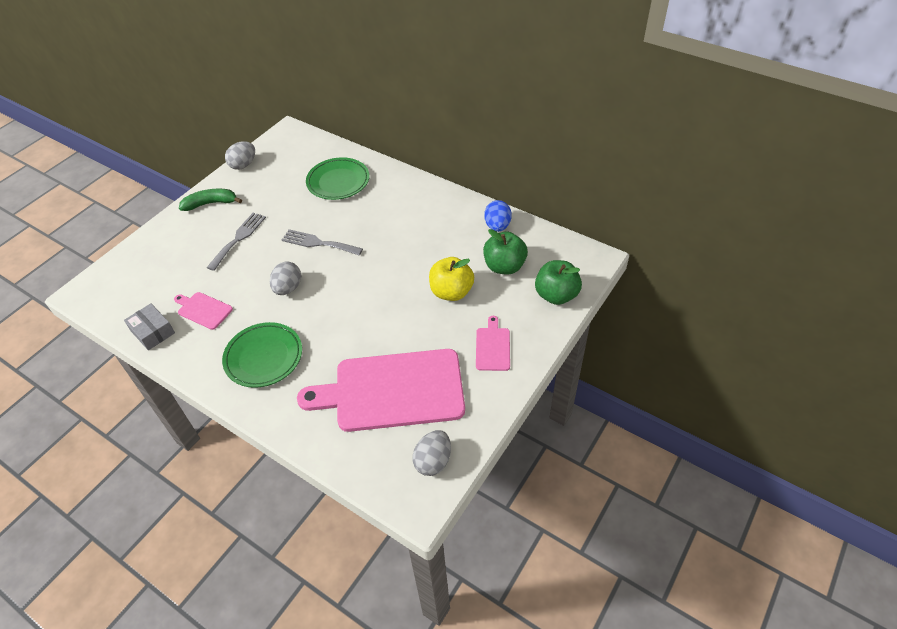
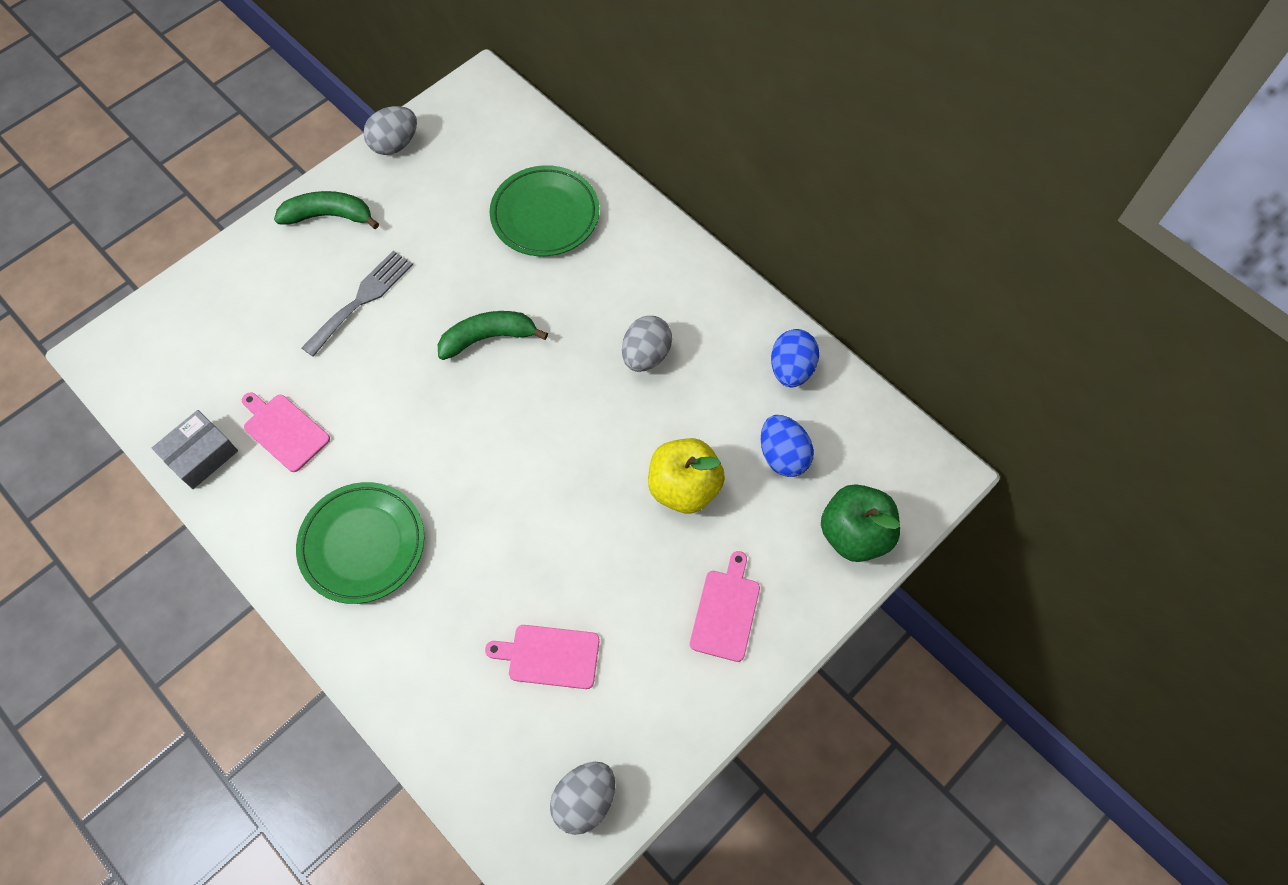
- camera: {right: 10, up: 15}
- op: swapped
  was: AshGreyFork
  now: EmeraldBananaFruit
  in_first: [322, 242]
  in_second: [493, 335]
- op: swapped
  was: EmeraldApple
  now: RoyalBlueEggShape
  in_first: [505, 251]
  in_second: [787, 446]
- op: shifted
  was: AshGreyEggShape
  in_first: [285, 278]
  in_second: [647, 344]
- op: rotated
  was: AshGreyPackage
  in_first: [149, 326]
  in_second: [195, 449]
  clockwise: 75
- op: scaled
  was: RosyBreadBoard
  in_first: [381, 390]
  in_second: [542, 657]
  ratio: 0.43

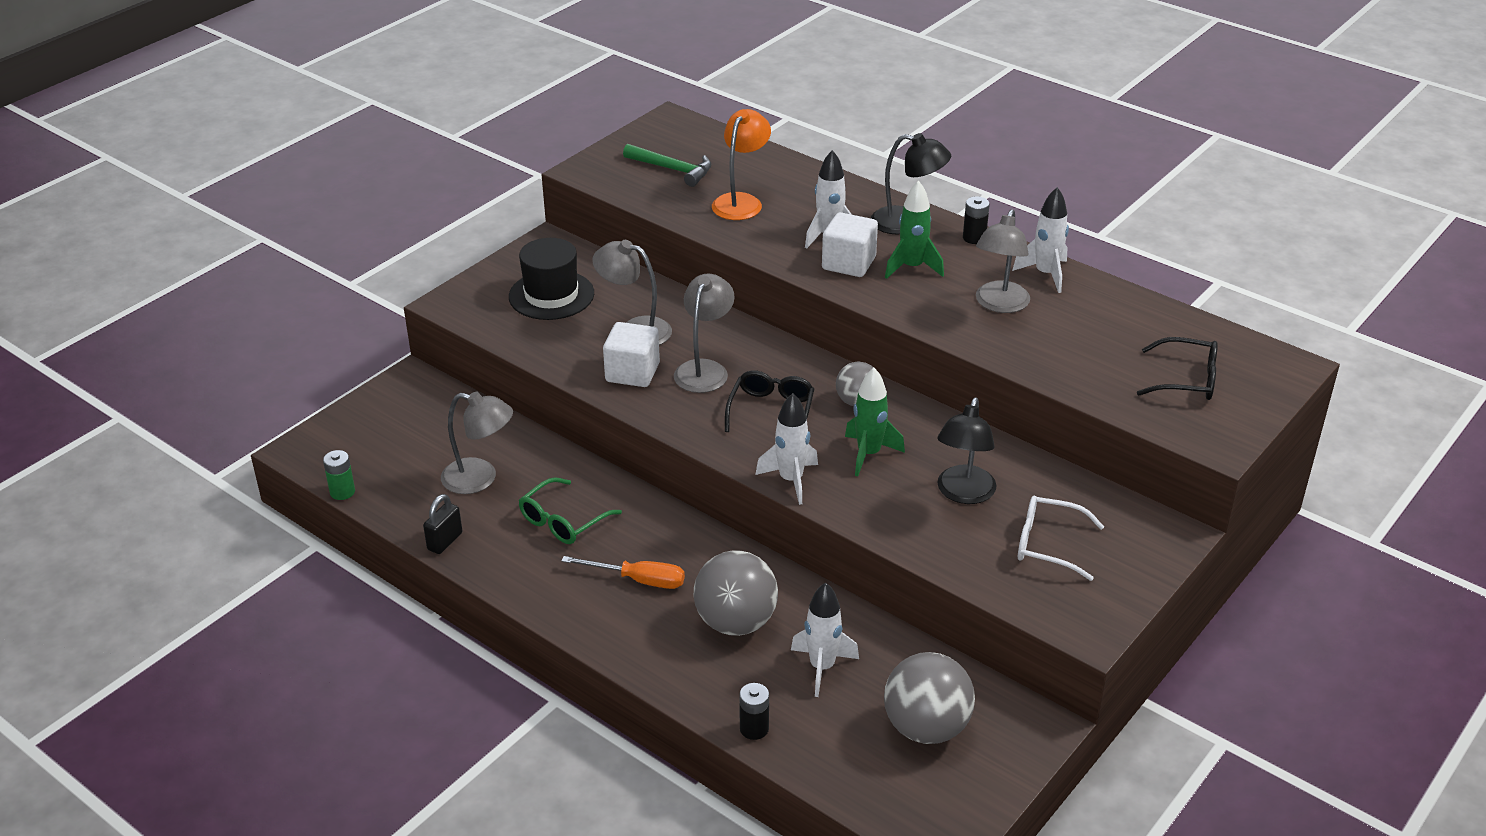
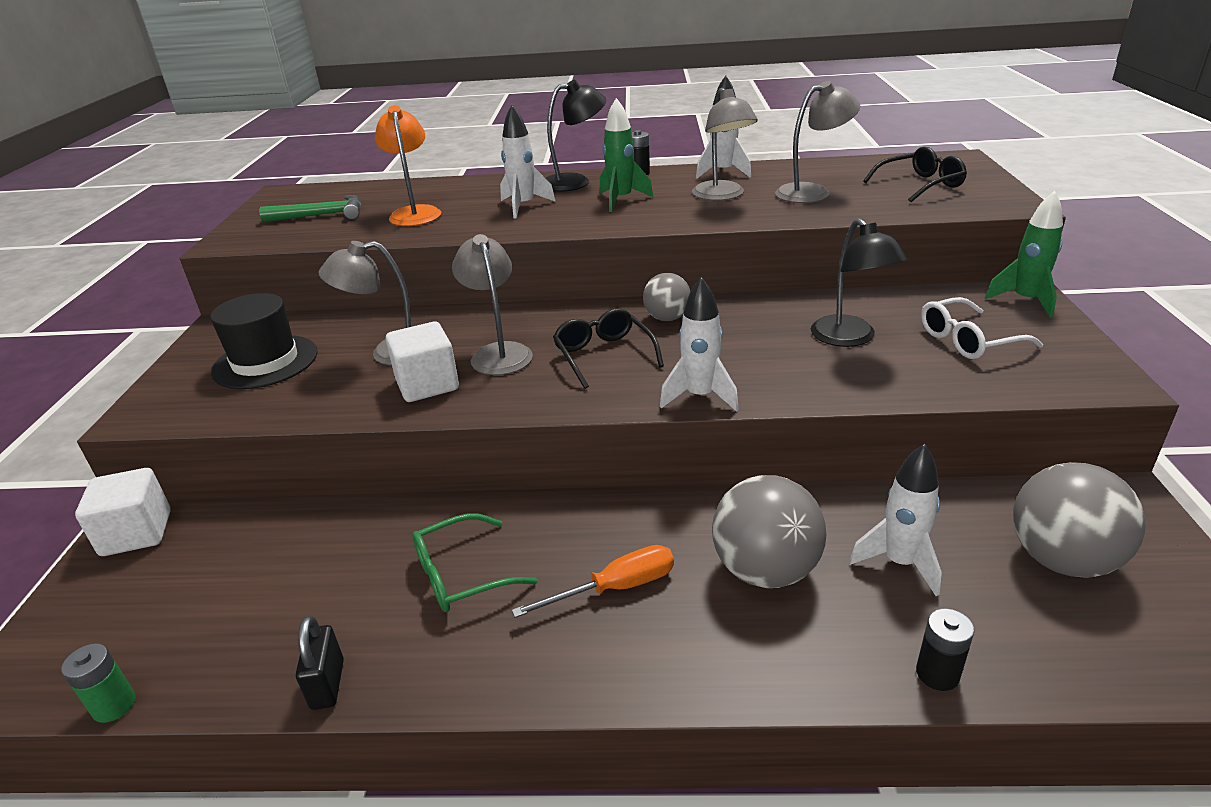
- camera: {right: -35, up: -5}
- op: shifted
  was: WhiteBlock
  in_first: [850, 244]
  in_second: [123, 512]
- op: shifted
  was: EmeraldToyRocket
  in_first: [875, 422]
  in_second: [1024, 254]
- op: shifted
  was: AshGreyDeskLamp
  in_first: [477, 443]
  in_second: [817, 142]
- op: rotated
  was: EmeraldEyeglasses
  in_first: [570, 510]
  in_second: [475, 562]
  clockwise: 60

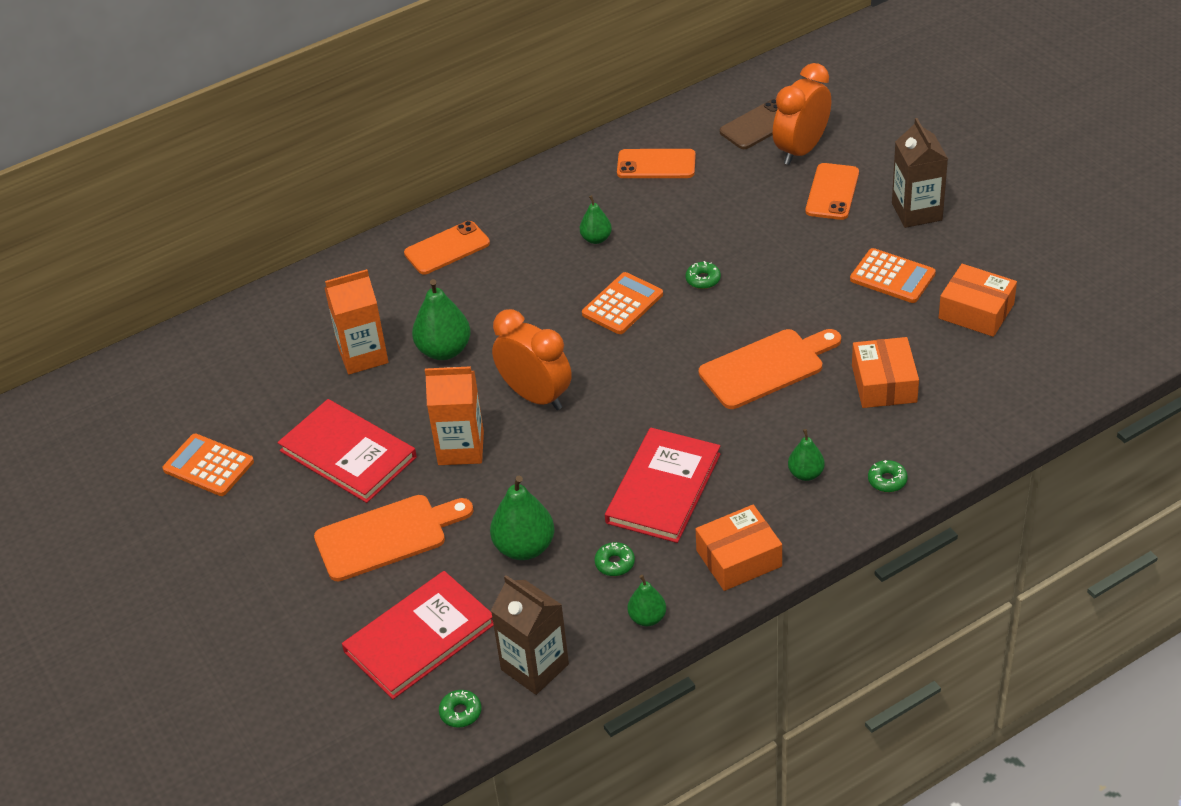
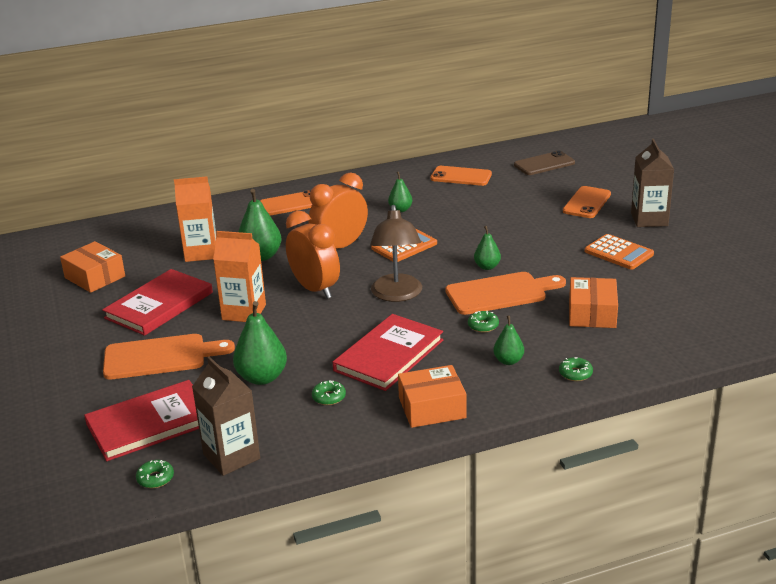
- camera: {right: 10, up: -15}
- op: shifted
  was: BrightOrangeClock
  in_first: [802, 114]
  in_second: [338, 211]
- op: shifted
  was: EmeraldDoughnut
  in_first: [703, 275]
  in_second: [483, 321]
- op: shifted
  was: BrightOrangePackage
  in_first: [978, 300]
  in_second: [92, 267]
- op: rotated
  was: RedHardback
  in_first: [347, 451]
  in_second: [157, 302]
  clockwise: 75
- op: gone
  was: BrightOrangePocketCalculator
  in_first: [208, 465]
- op: shifted
  was: EmeraldPearFruit
  in_first: [646, 600]
  in_second: [487, 248]
- op: new
  now: BrownDeskLamp
  in_second: [396, 253]

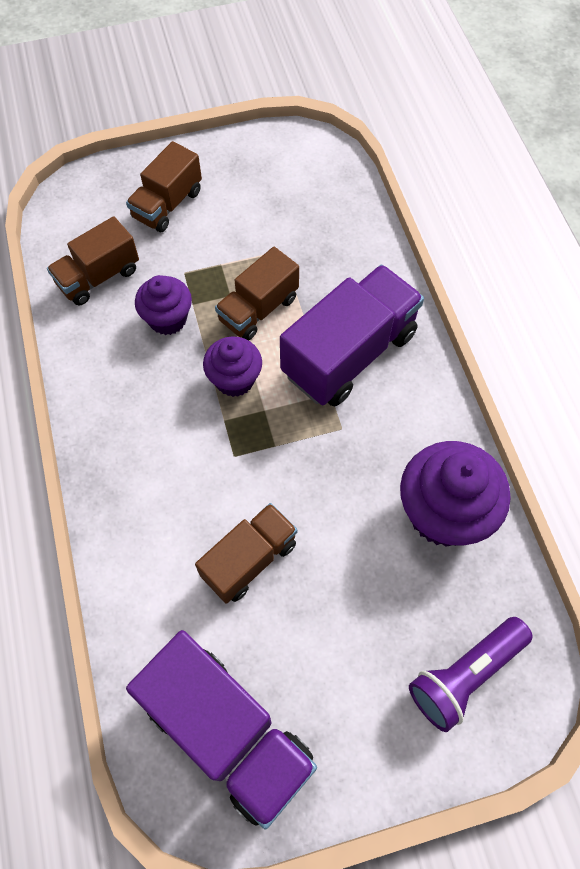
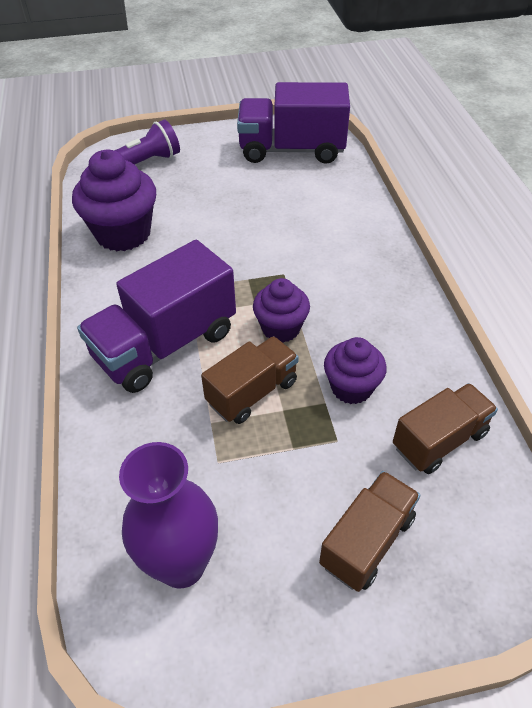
- camera: {right: -175, up: -15}
- op: gone
  was: BrownLorry
  in_first: [246, 553]
- op: rotated
  was: RoyalPurpleLorry
  in_first: [221, 729]
  in_second: [293, 123]
  clockwise: -45
- op: new
  now: RoyalPurpleVase
  in_second: [168, 515]

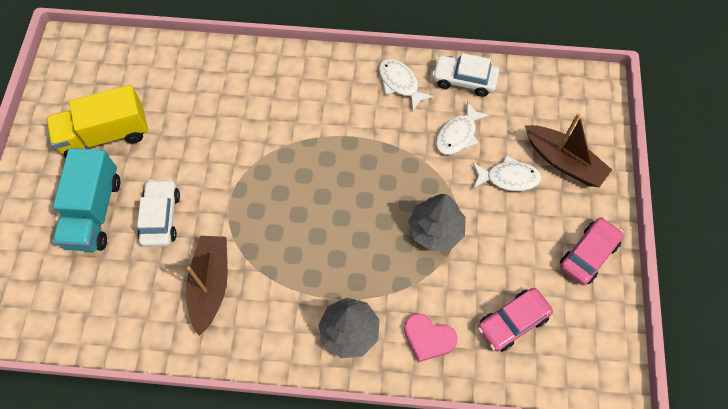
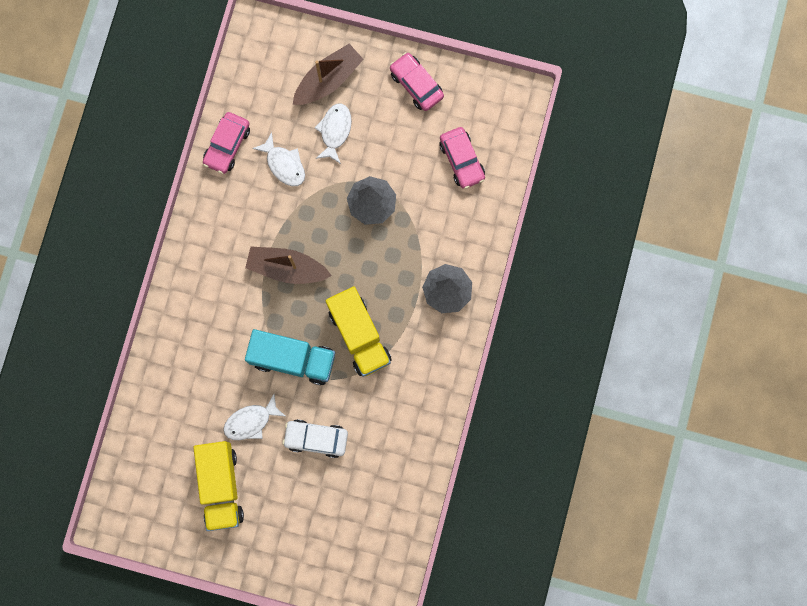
- camera: {right: -80, up: 15}
- op: repainted
  was: WhiteAutomobile
  now: RosyAutomobile
  in_first: [465, 75]
  in_second: [226, 143]
- op: shifted
  was: WhiteFish
  in_first: [406, 85]
  in_second: [254, 417]
- op: shifted
  was: TurquoiseLorry
  in_first: [86, 200]
  in_second: [290, 357]
- op: shifted
  was: BrownToyBoat
  in_first: [207, 286]
  in_second: [288, 265]
- op: gone
  was: RosyHeart
  in_first: [431, 337]
- op: new
  now: BrightYellowLorry
  in_second: [358, 331]

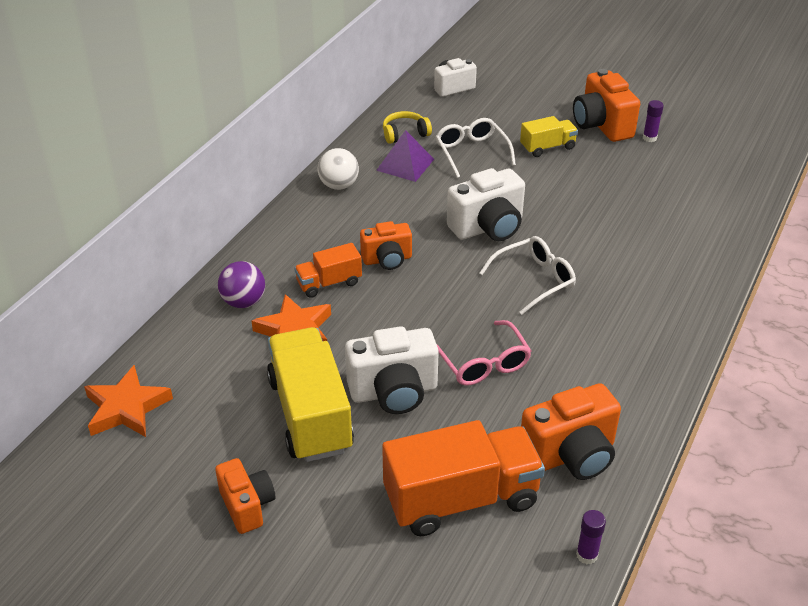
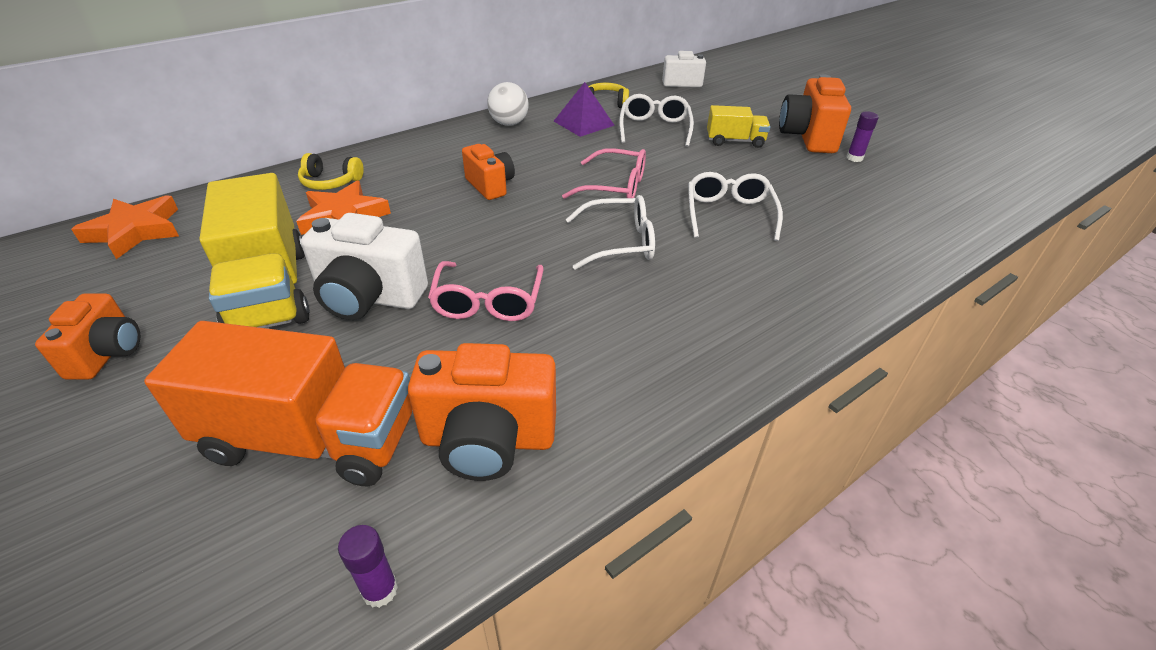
- camera: {right: 25, up: 0}
- op: swapped
  was: WhiteCamera
  now: RosyEyeglasses
  in_first: [486, 204]
  in_second: [604, 173]
- op: rotated
  was: BrightOrangeCamera
  in_first: [386, 245]
  in_second: [488, 172]
  clockwise: -135
- op: gone
  was: BrightOrangeLorry
  in_first: [328, 270]
- op: swapped
  was: RoyalPurplePlayBall
  now: BrightYellowHeadphones
  in_first: [241, 284]
  in_second: [331, 171]
- op: rotated
  was: BrightYellowLorry
  in_first: [310, 394]
  in_second: [254, 250]
  clockwise: 150
- op: new
  now: WhiteEyeglasses
  in_second: [735, 206]

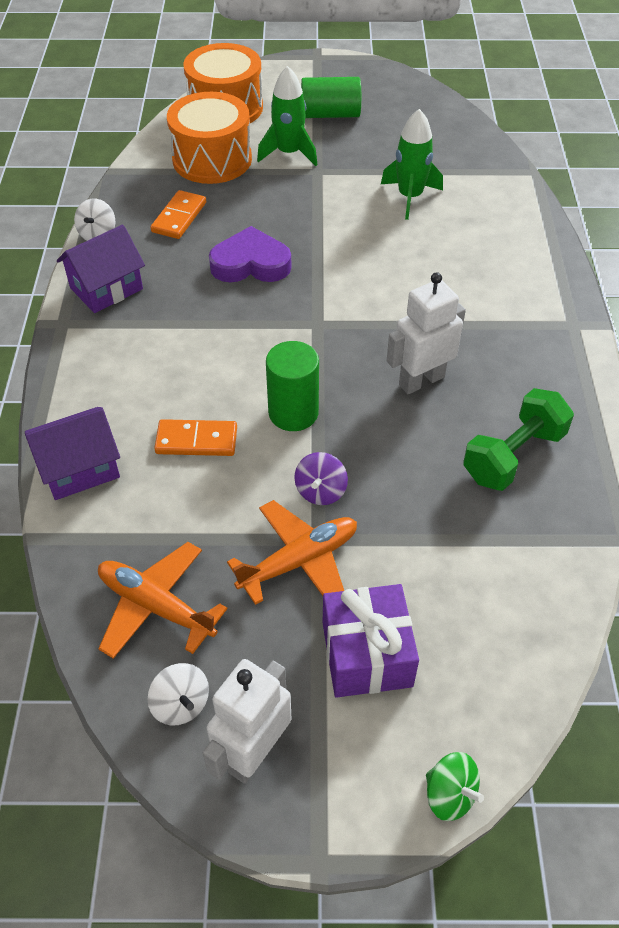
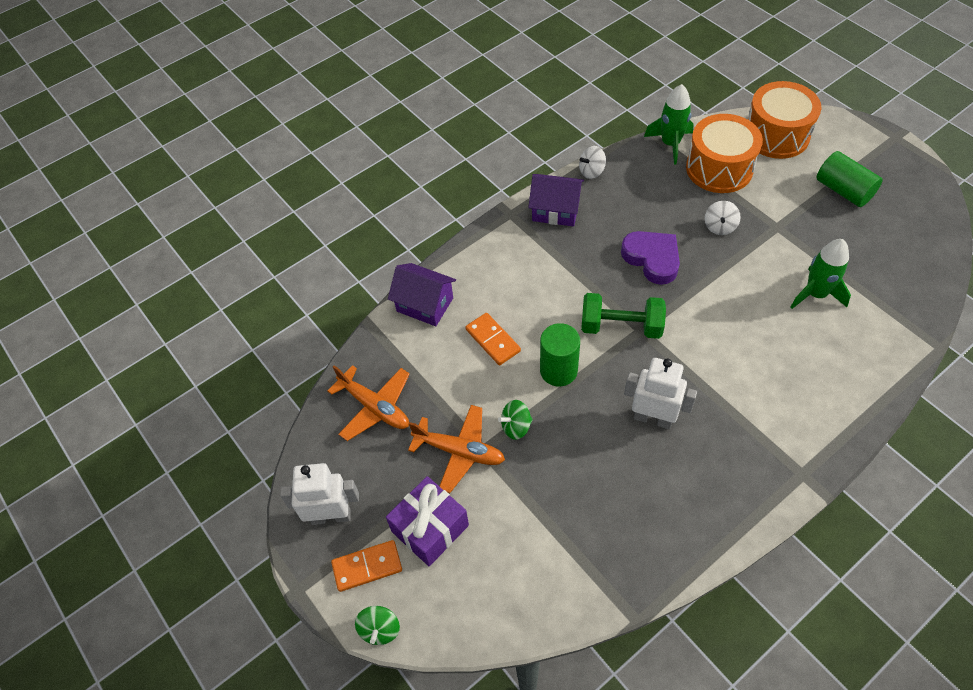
- camera: {right: 55, up: 5}
- op: shifted
  was: EmeraldToyRocket
  in_first: [287, 116]
  in_second: [669, 124]
- op: shifted
  was: BrightOrangeDomino
  in_first: [178, 214]
  in_second: [366, 566]
- op: shifted
  was: EmeraldHandWeight
  in_first: [518, 439]
  in_second: [623, 316]
- op: repainted
  was: RoyalPurpleWhirligig
  now: EmeraldWhirligig
  in_first: [321, 478]
  in_second: [515, 420]
- op: rotated
  was: BrightOrangeAeroplane
  in_first: [163, 600]
  in_second: [369, 403]
  clockwise: 135
- op: shifted
  was: WhiteWhirligig
  in_first: [178, 694]
  in_second: [723, 218]

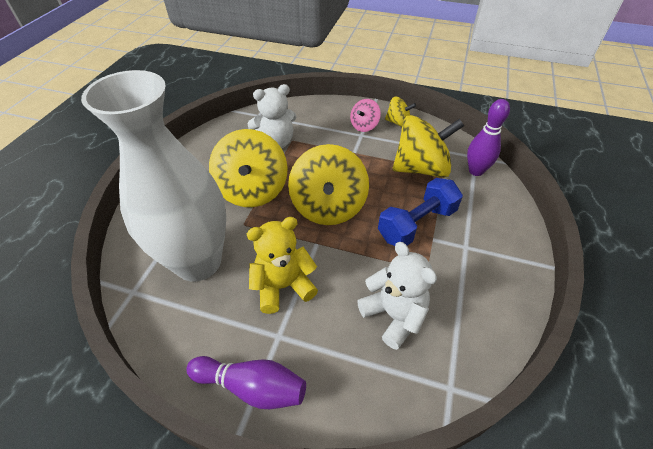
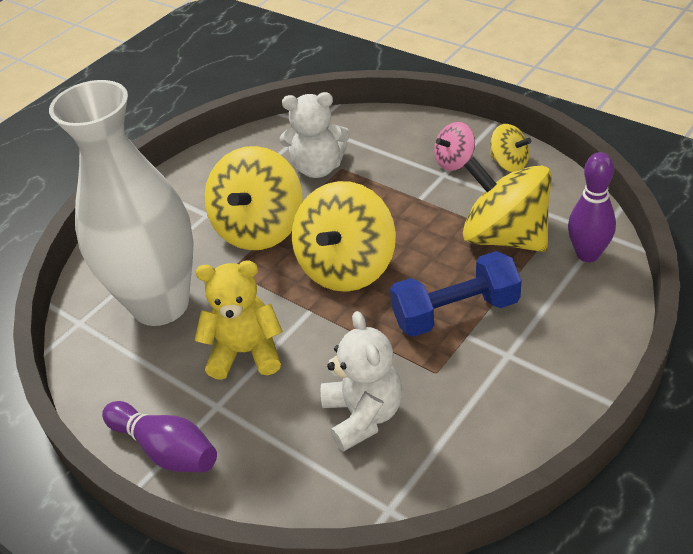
- camera: {right: 25, up: -5}
- op: rotated
  was: BrightYellowWhirligig
  in_first: [428, 146]
  in_second: [507, 204]
  clockwise: -150

